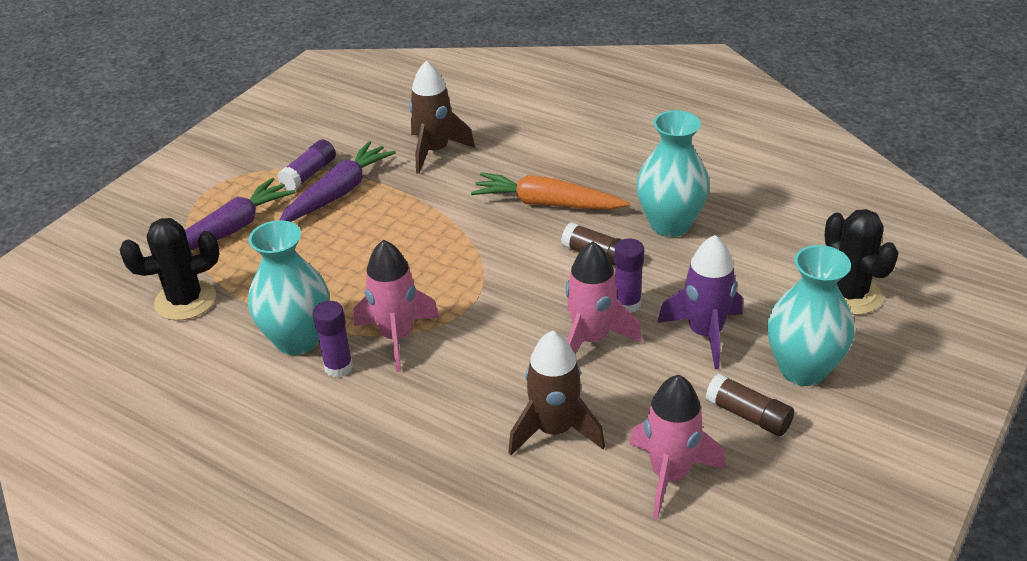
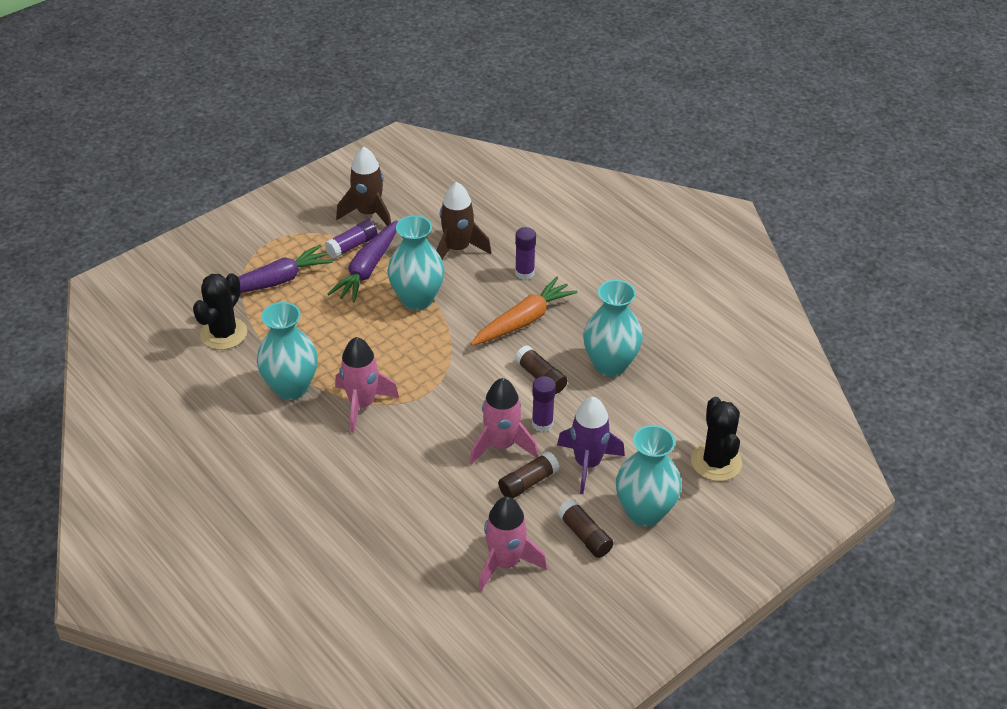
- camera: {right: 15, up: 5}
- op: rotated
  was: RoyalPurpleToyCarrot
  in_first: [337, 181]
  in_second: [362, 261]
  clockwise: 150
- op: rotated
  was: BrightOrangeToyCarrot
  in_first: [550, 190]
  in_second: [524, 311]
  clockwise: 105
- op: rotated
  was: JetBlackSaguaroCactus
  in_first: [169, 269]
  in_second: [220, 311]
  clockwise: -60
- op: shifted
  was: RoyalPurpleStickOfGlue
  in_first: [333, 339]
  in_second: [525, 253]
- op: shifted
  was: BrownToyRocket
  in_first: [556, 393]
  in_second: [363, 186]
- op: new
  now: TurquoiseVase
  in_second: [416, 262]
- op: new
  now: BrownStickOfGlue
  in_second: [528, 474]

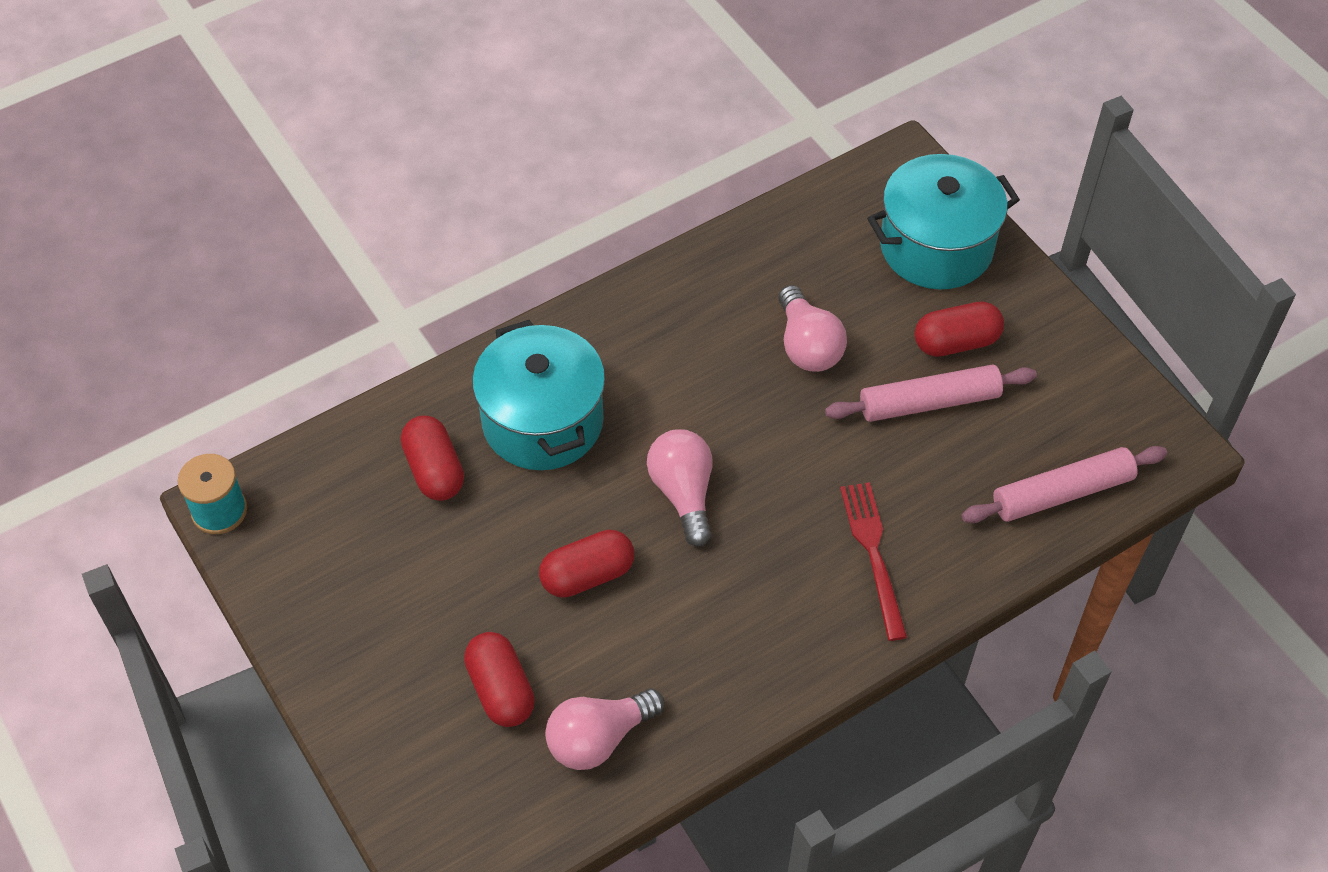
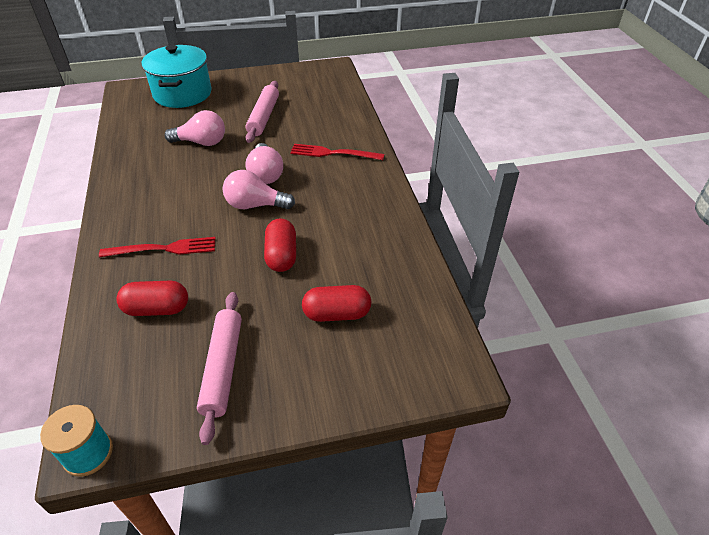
- camera: {right: -70, up: -10}
- op: gone
  was: RedCapsule
  in_first: [959, 329]
- op: swapped
  was: TurquoiseCookingPot
  now: RedFork
  in_first: [538, 395]
  in_second: [157, 247]
- op: shifted
  was: RosyRollingPin
  in_first: [1064, 484]
  in_second: [219, 368]
- op: shifted
  was: RosyBulb
  in_first: [604, 729]
  in_second: [264, 163]

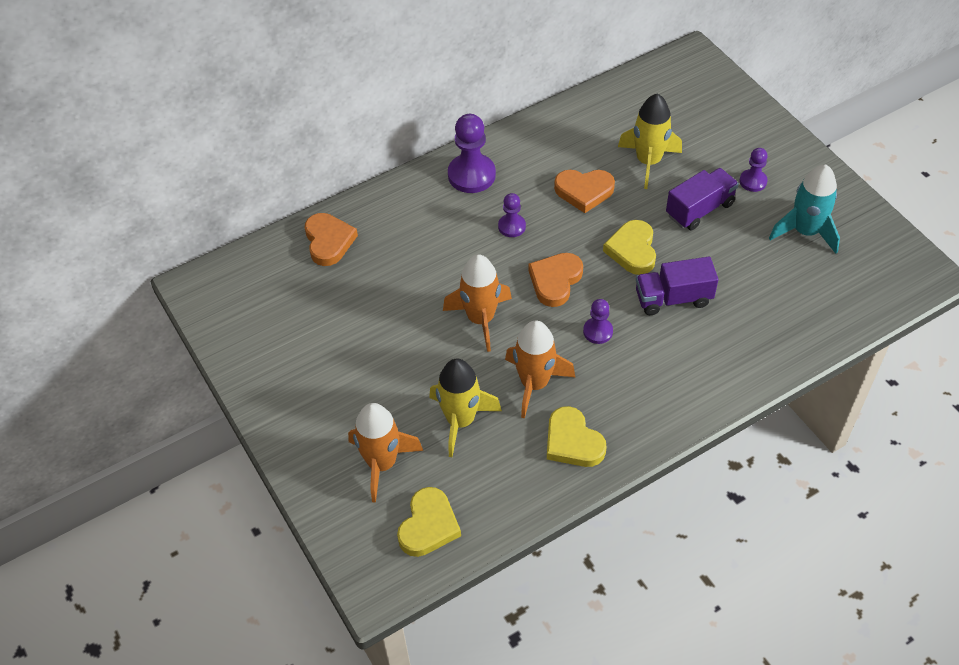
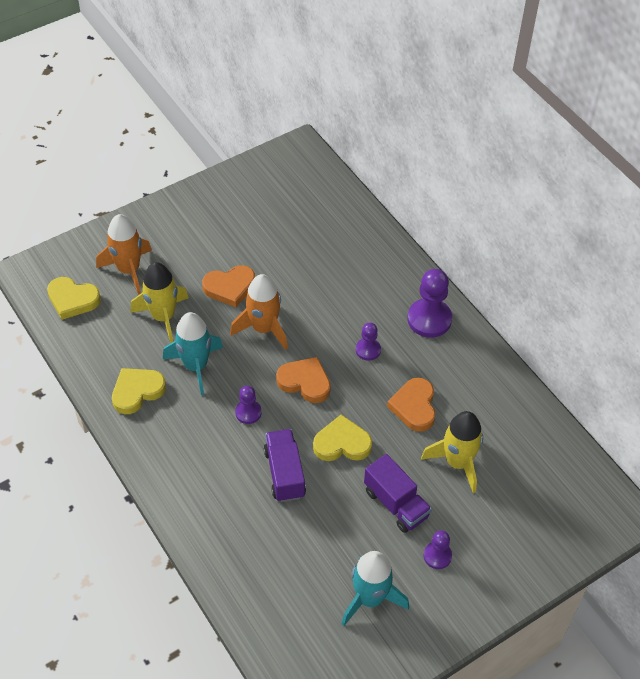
- camera: {right: 85, up: 0}
- op: shifted
  was: BrightOrangeHeart
  in_first: [331, 239]
  in_second: [228, 286]
- op: repainted
  was: BrightOrangeToyRocket
  now: TurquoiseToyRocket
  in_first: [540, 369]
  in_second: [193, 353]

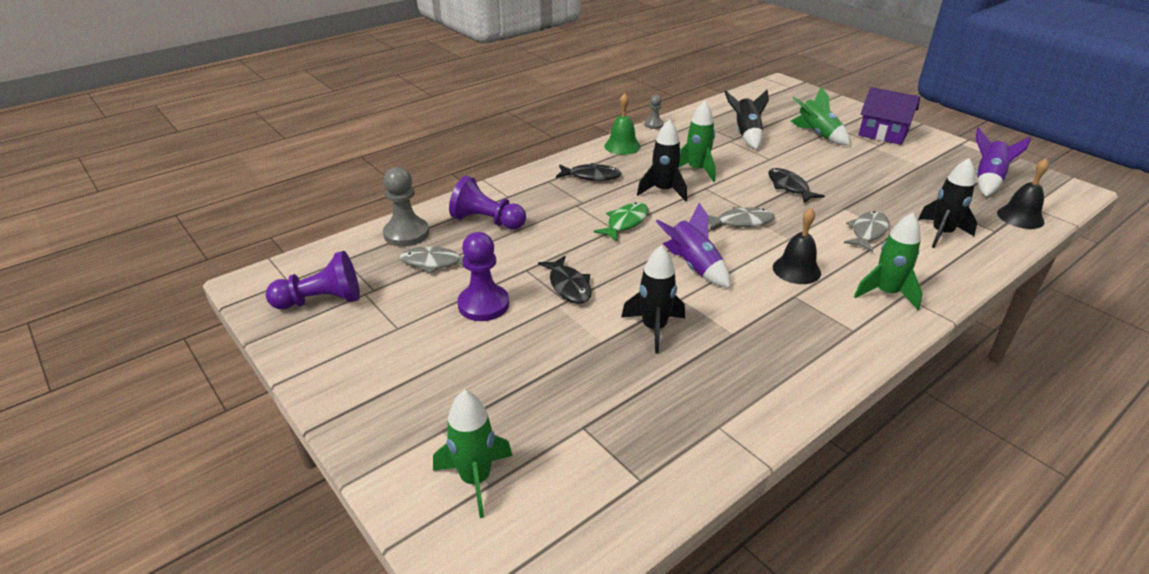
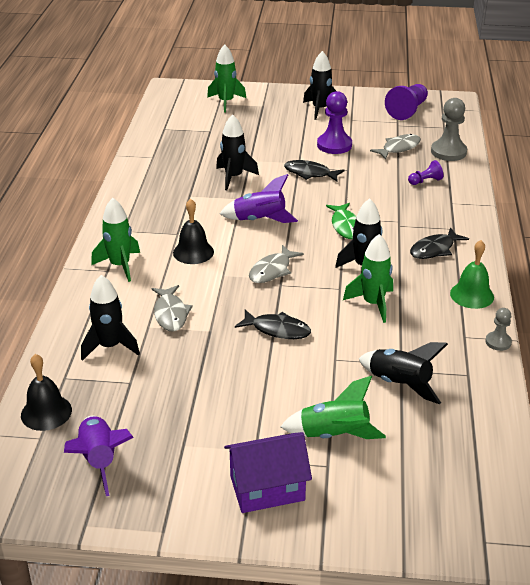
- camera: {right: 135, up: 0}
- op: scaled
  was: RoyalPurpleChessPawn
  in_first: [487, 203]
  in_second: [425, 172]
  ratio: 0.54
- op: new
  now: JetBlackToyRocket
  in_second: [319, 85]

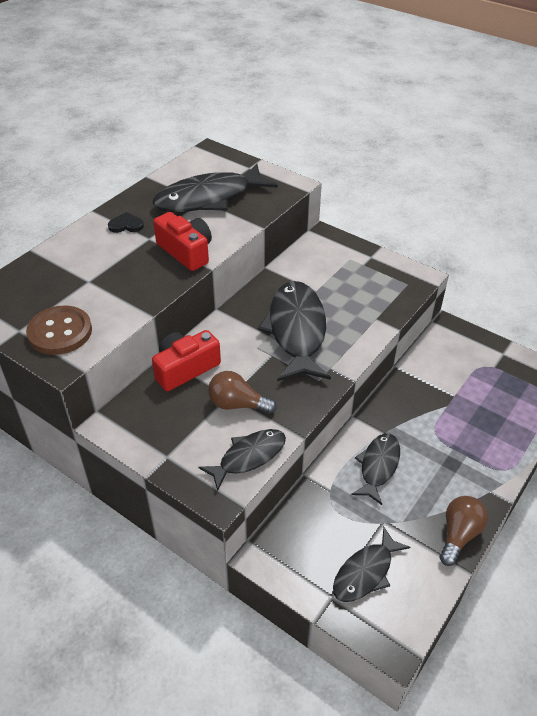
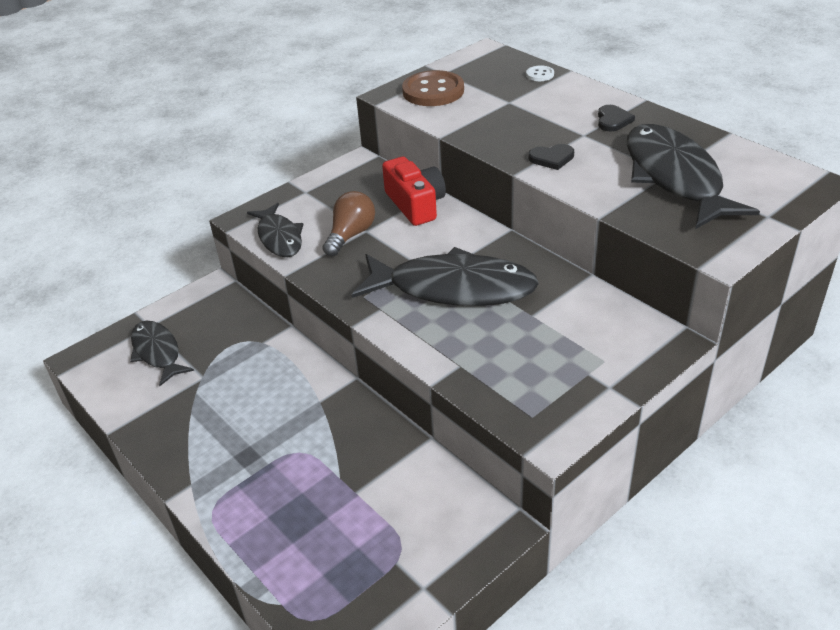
- camera: {right: 105, up: -5}
- op: swapped
  was: RedCamera
  now: JetBlackHeart
  in_first: [182, 241]
  in_second: [551, 157]
- op: gone
  was: JetBlackFish
  in_first: [375, 469]
- op: gone
  was: BrownBulb
  in_first: [464, 531]
- op: new
  now: WhiteSewingButton
  in_second: [540, 73]

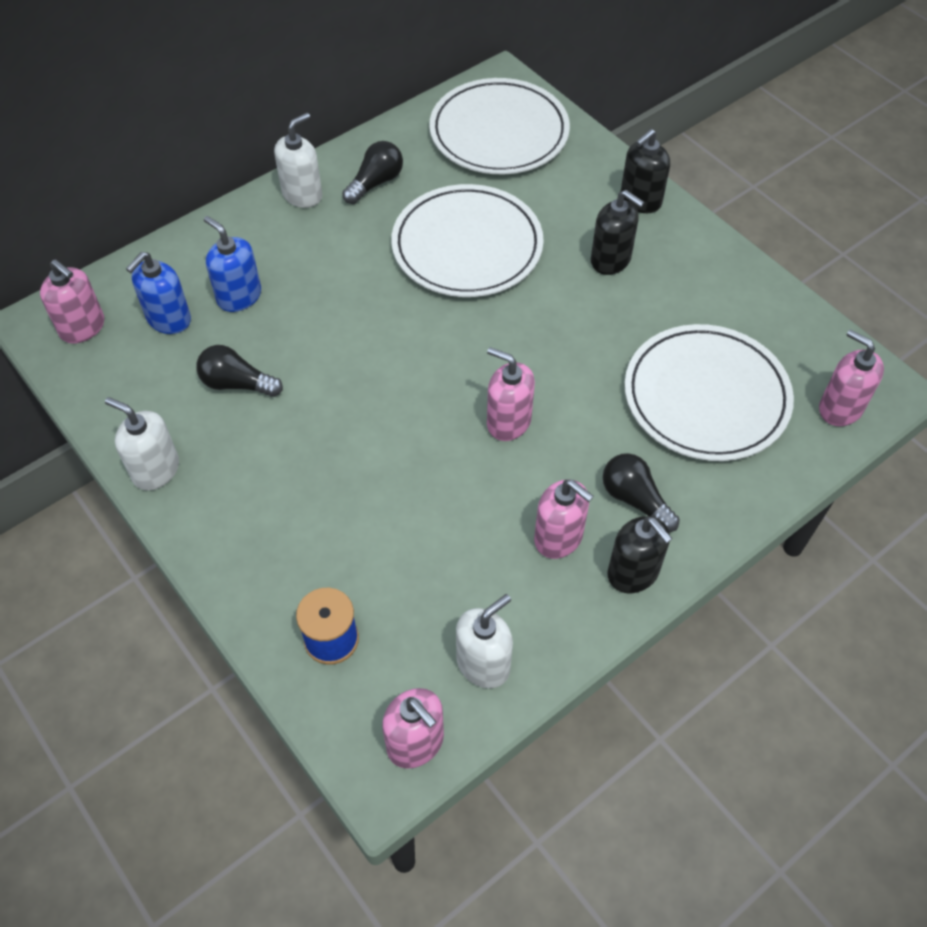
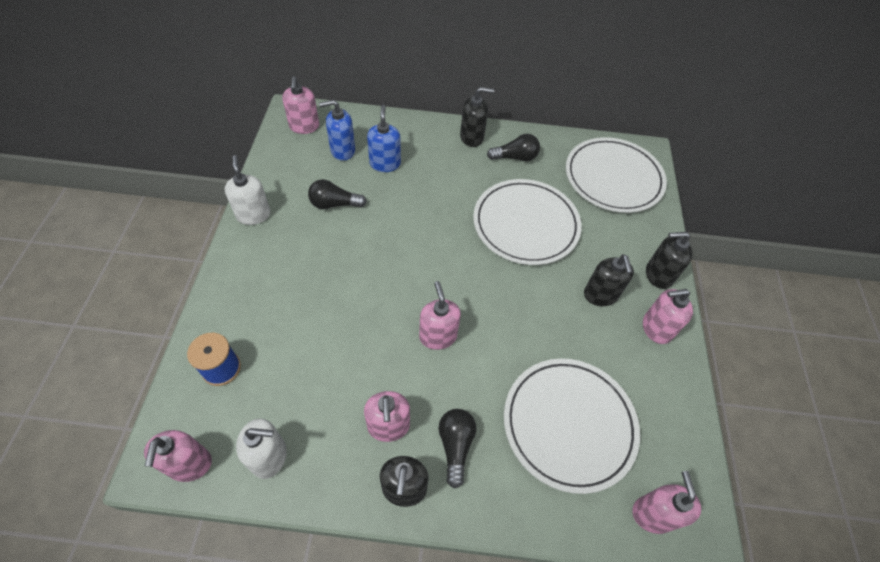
- camera: {right: 40, up: 0}
- op: repainted
  was: WhiteSoapDispenser
  now: JetBlackSoapDispenser
  in_first: [298, 160]
  in_second: [477, 117]
- op: rotated
  was: JetBlackBulb
  in_first: [239, 371]
  in_second: [337, 194]
  clockwise: -60
- op: new
  now: RosySoapDispenser
  in_second: [668, 316]

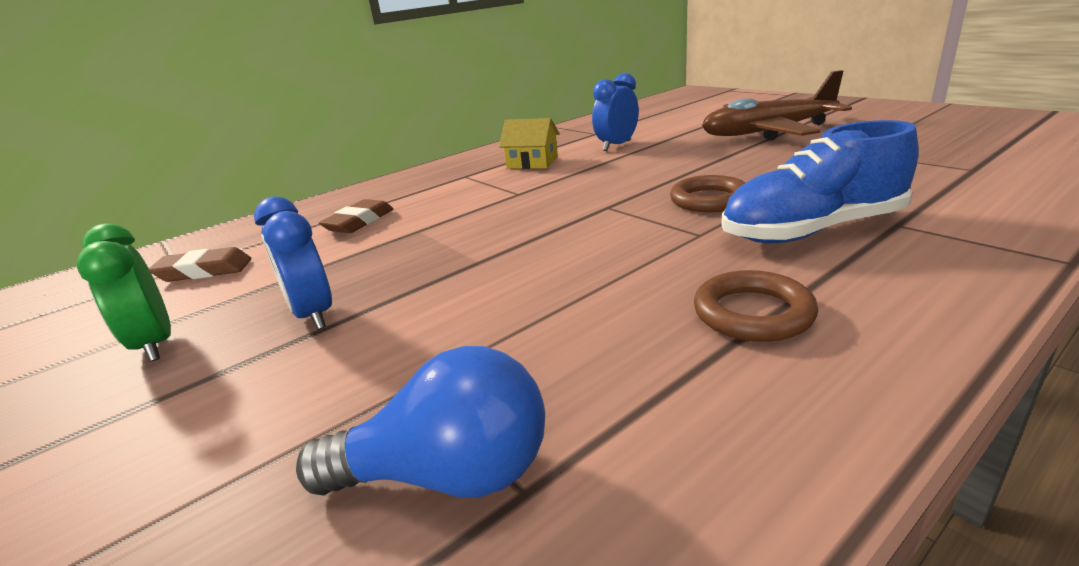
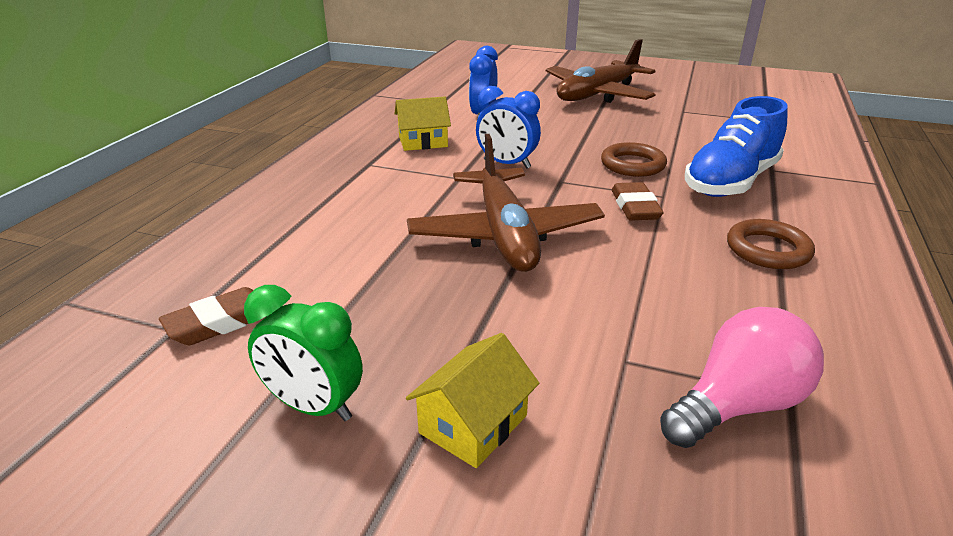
- camera: {right: -35, up: 5}
- op: shifted
  was: RoyalBlueClock
  in_first: [293, 263]
  in_second: [508, 127]
- op: shifted
  was: BrownPencilEraser
  in_first: [356, 216]
  in_second: [638, 201]
- op: repainted
  was: RoyalBlueBulb
  now: RosyBulb
  in_first: [420, 422]
  in_second: [742, 377]
- op: new
  now: BrownAeroplane
  in_second: [506, 203]
- op: new
  now: BrightYellowHouse
  in_second: [472, 400]

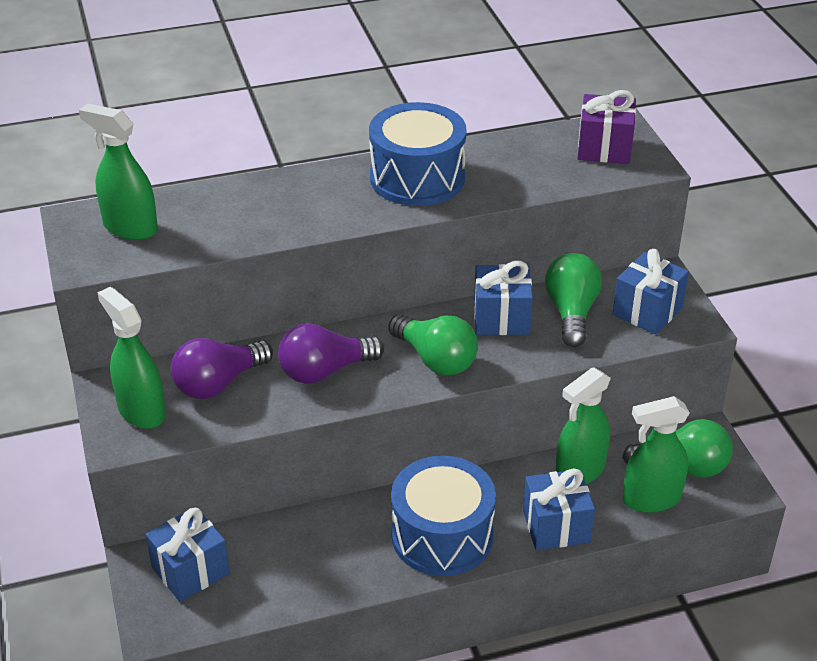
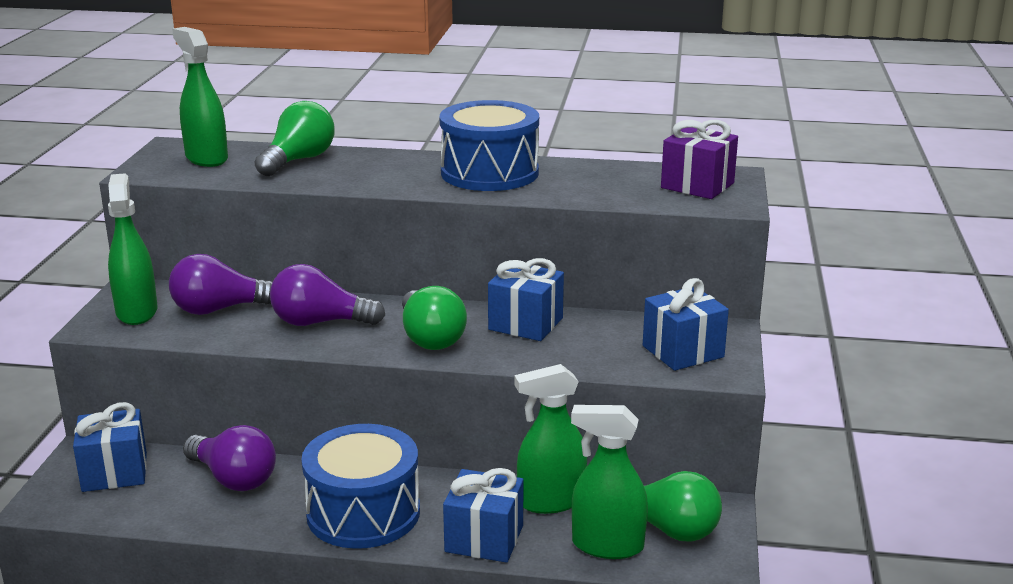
- camera: {right: 25, up: -15}
- op: shifted
  was: EmeraldBulb
  in_first: [573, 300]
  in_second: [294, 138]
- op: new
  now: RoyalPurpleBulb
  in_second: [229, 458]

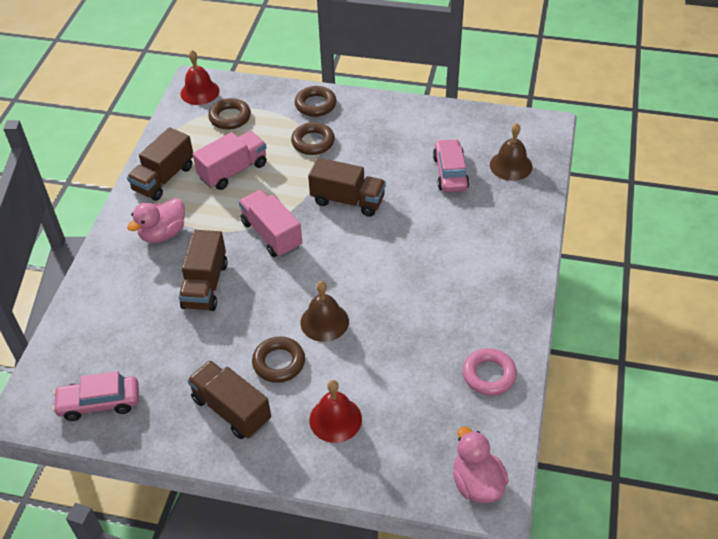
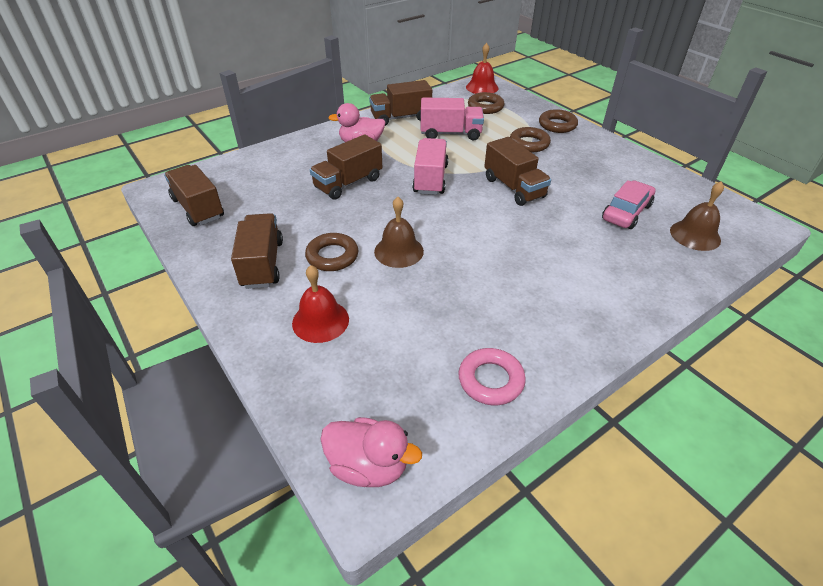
- camera: {right: 40, up: -5}
- op: swapped
  was: RosyAutomobile
  now: BrownLorry
  in_first: [95, 396]
  in_second: [194, 195]
- op: rotated
  was: RosyRubberDuck
  in_first: [481, 464]
  in_second: [371, 452]
  clockwise: 90

